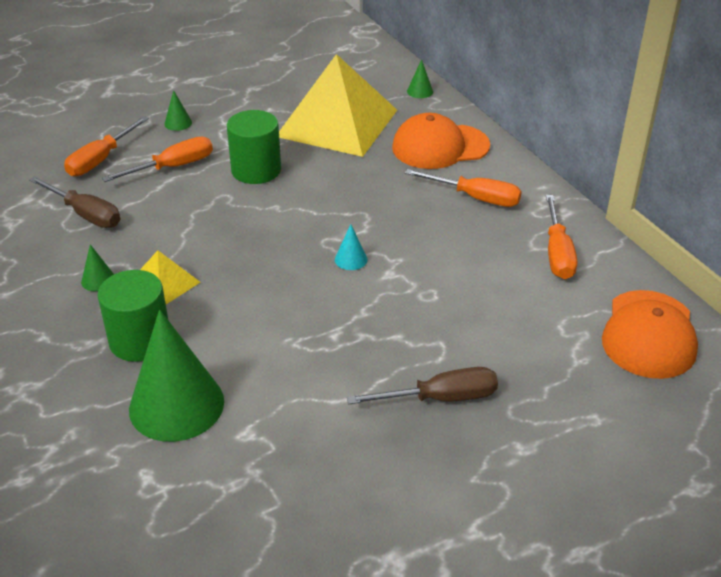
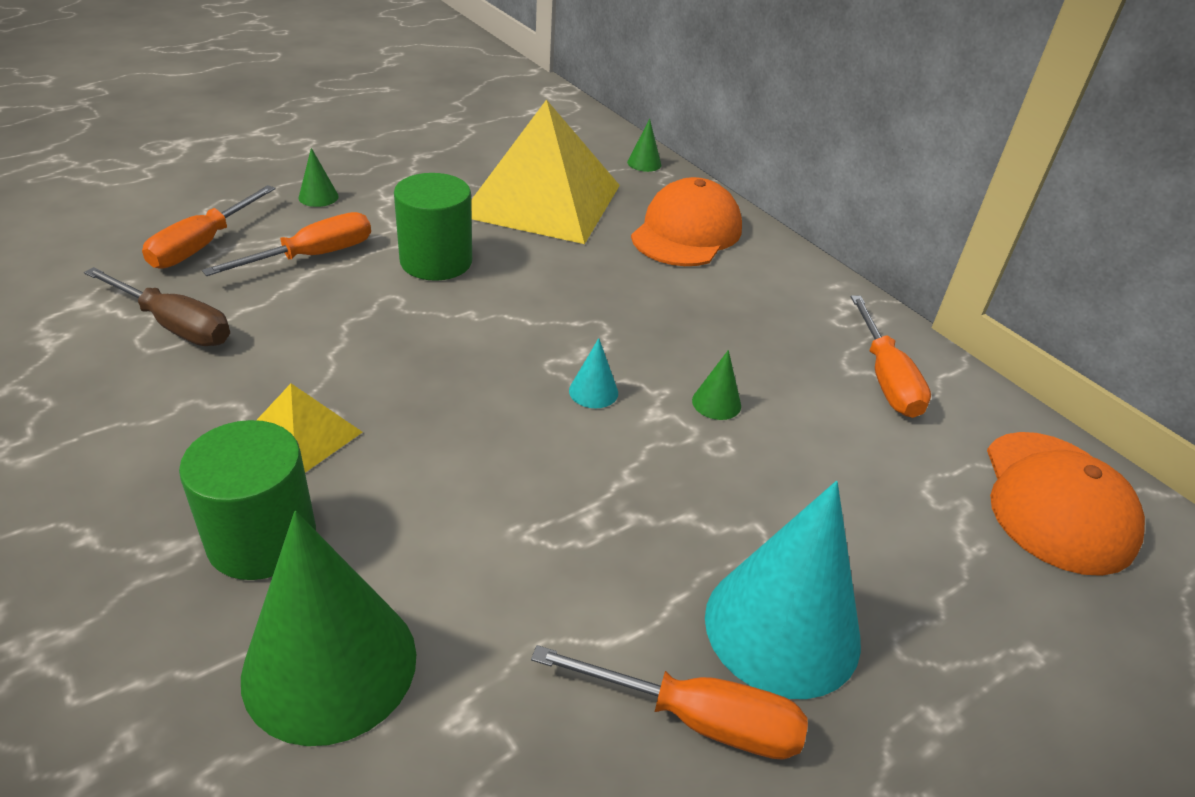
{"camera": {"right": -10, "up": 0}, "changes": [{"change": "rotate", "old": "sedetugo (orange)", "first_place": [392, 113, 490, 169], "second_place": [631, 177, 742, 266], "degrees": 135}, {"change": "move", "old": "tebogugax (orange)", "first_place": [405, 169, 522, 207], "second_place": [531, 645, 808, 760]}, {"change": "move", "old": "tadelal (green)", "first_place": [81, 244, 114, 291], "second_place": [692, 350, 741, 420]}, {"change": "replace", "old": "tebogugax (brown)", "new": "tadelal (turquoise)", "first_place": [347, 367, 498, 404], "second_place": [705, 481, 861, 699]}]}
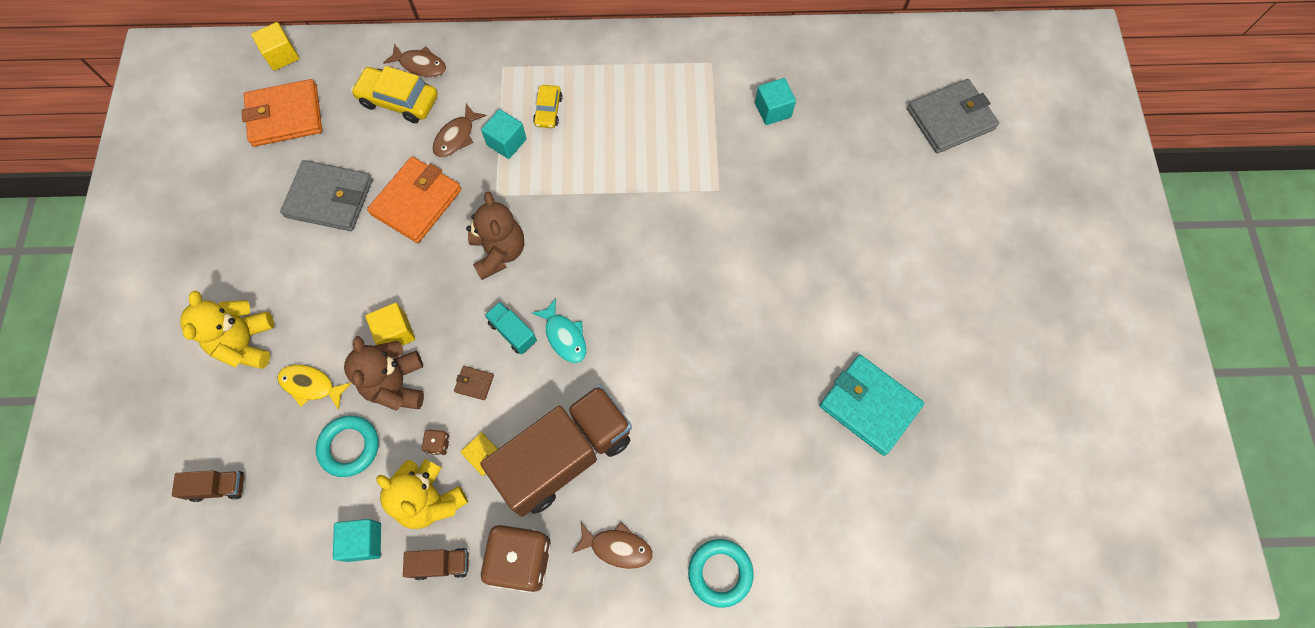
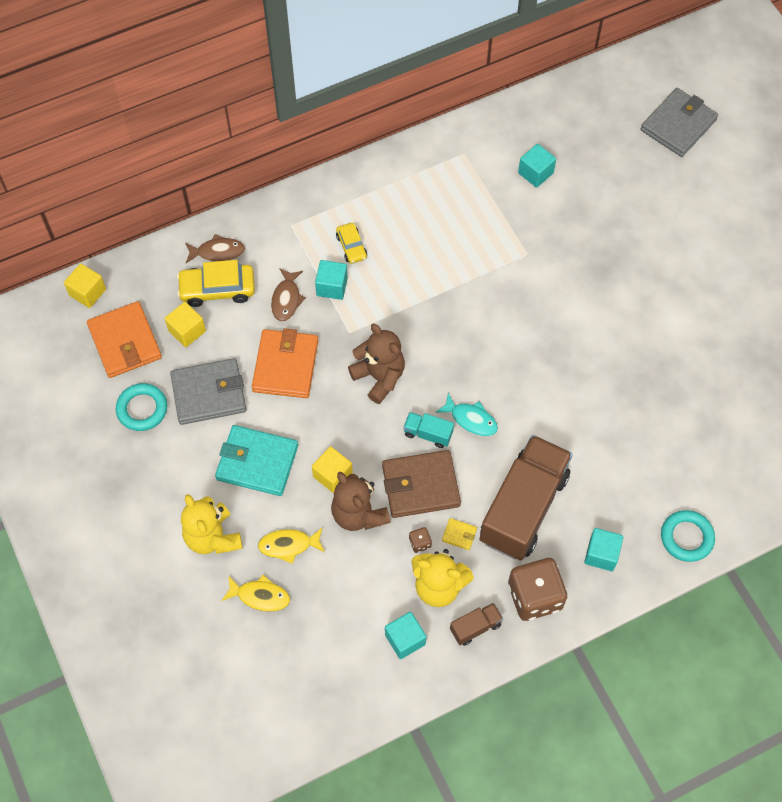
{"camera": {"right": -25, "up": -5}, "changes": [{"change": "rotate", "old": "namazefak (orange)", "first_place": [241, 79, 322, 147], "second_place": [87, 301, 162, 378], "degrees": -75}, {"change": "move", "old": "namazefak (turquoise)", "first_place": [820, 355, 924, 456], "second_place": [215, 425, 298, 496]}, {"change": "resize", "old": "namazefak (brown)", "first_place": [454, 366, 494, 400], "second_place": [382, 450, 461, 518], "factor": 2.41}, {"change": "move", "old": "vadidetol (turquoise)", "first_place": [316, 416, 379, 477], "second_place": [116, 383, 167, 431]}, {"change": "delete", "old": "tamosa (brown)", "first_place": [172, 470, 244, 502]}, {"change": "replace", "old": "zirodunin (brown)", "new": "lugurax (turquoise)", "first_place": [573, 522, 653, 569], "second_place": [584, 528, 624, 571]}, {"change": "insert", "new": "lugurax (yellow)", "second_place": [165, 302, 206, 347]}, {"change": "insert", "new": "zirodunin (yellow)", "second_place": [221, 575, 290, 612]}]}
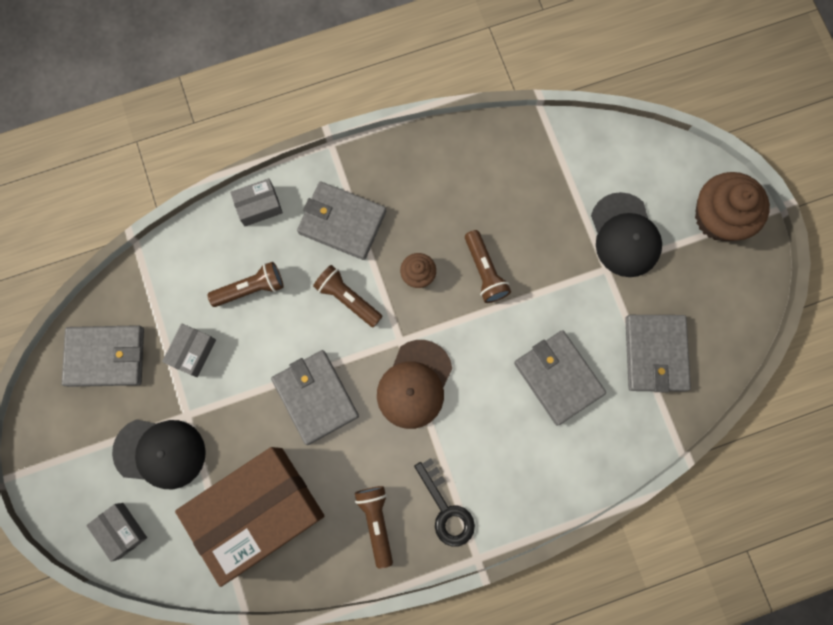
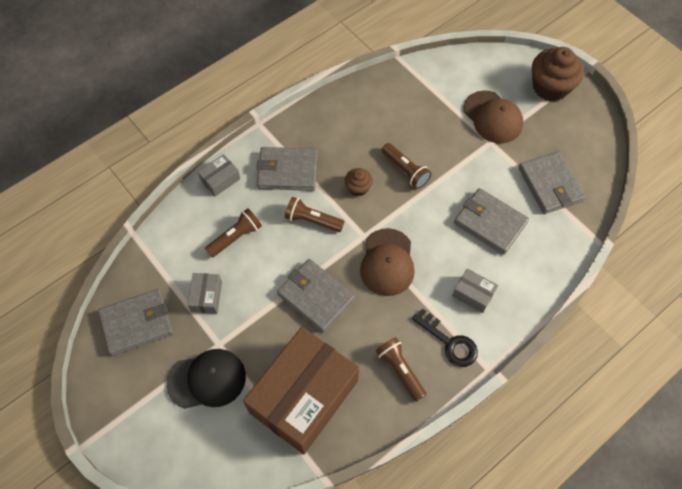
{"camera": {"right": -20, "up": -15}, "changes": [{"change": "recolor", "old": "sedetugo (black)", "new": "sedetugo (brown)", "first_place": [591, 192, 662, 277], "second_place": [463, 90, 523, 143]}, {"change": "move", "old": "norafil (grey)", "first_place": [86, 503, 147, 562], "second_place": [452, 268, 498, 313]}]}
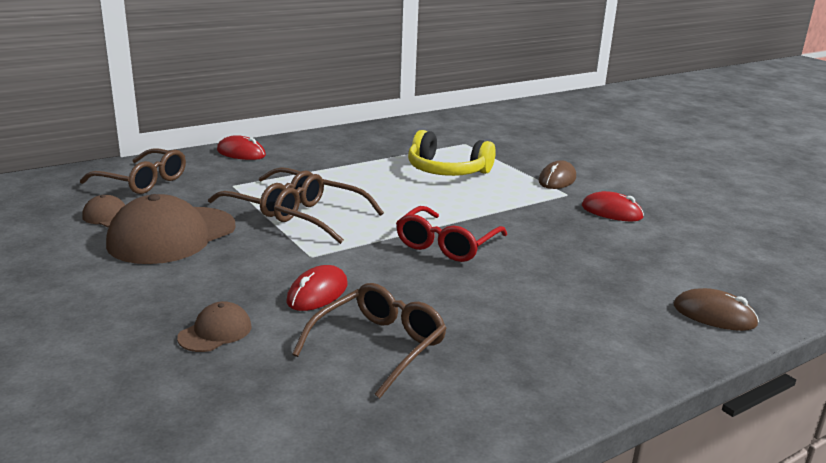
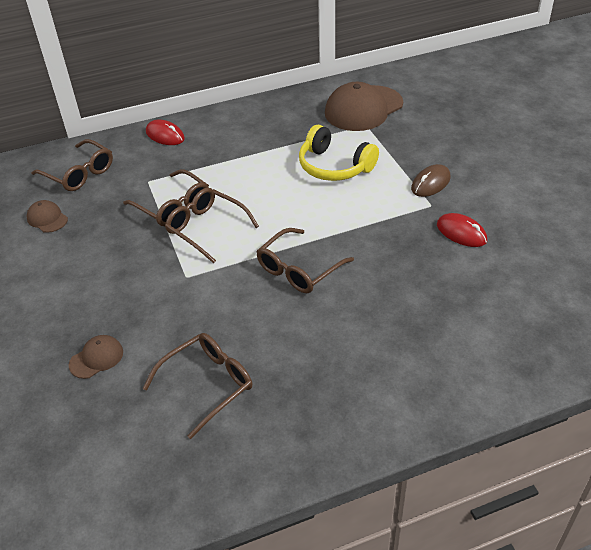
{"camera": {"right": 15, "up": 20}, "changes": [{"change": "move", "old": "sedetugo (brown)", "first_place": [106, 194, 236, 264], "second_place": [325, 82, 403, 131]}, {"change": "recolor", "old": "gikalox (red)", "new": "gikalox (brown)", "first_place": [396, 206, 507, 262], "second_place": [256, 228, 354, 293]}, {"change": "delete", "old": "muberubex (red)", "first_place": [286, 265, 348, 311]}, {"change": "delete", "old": "muberubex (brown)", "first_place": [674, 288, 759, 331]}]}
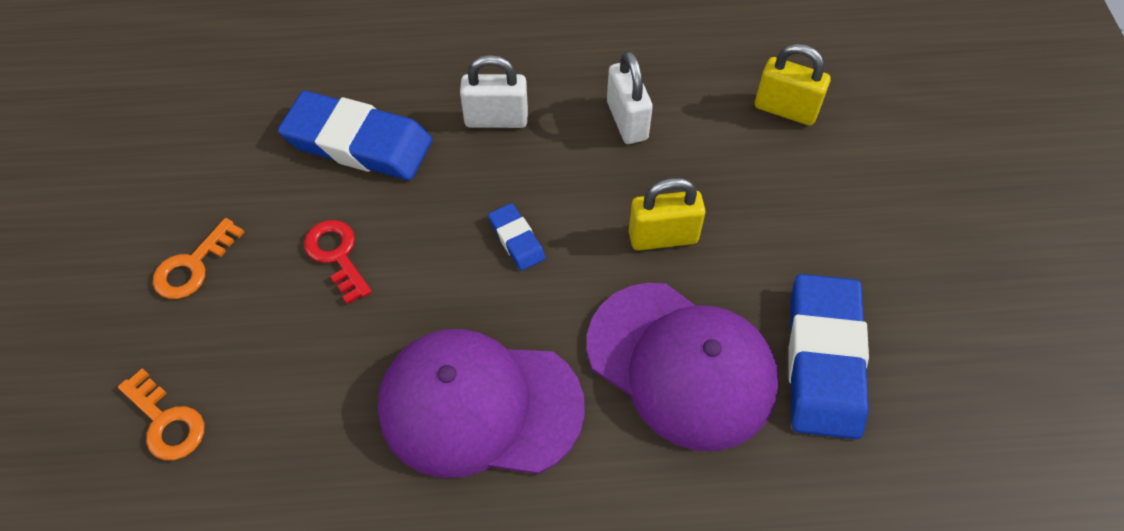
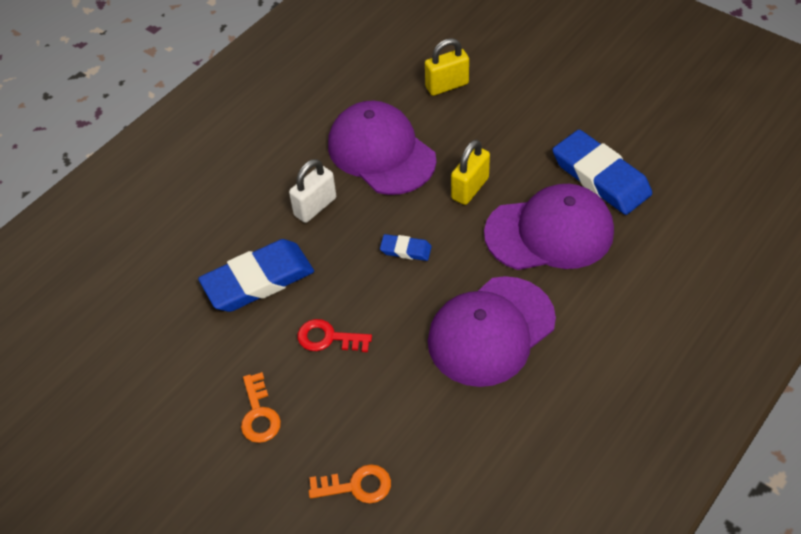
{"camera": {"right": -45, "up": -5}, "changes": [{"change": "replace", "old": "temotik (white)", "new": "sedetugo (purple)", "first_place": [607, 51, 653, 144], "second_place": [328, 101, 436, 195]}]}
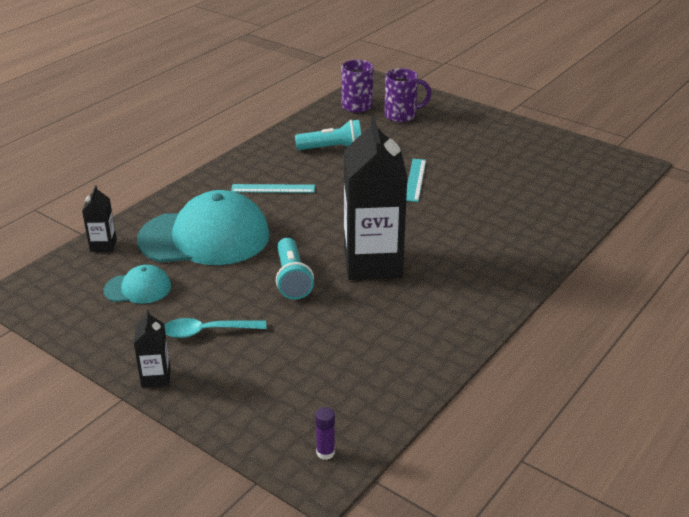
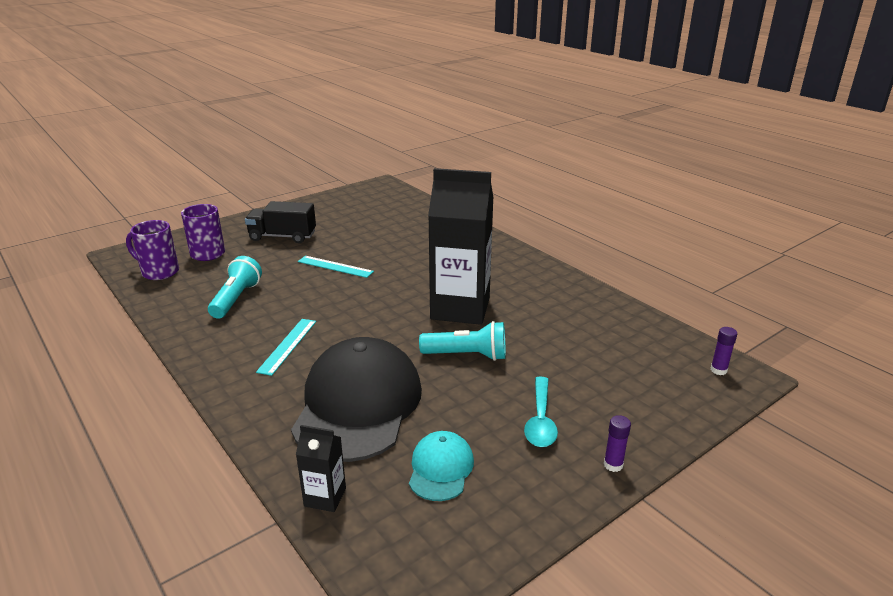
{"camera": {"right": -75, "up": -5}, "changes": [{"change": "recolor", "old": "sedetugo (turquoise)", "new": "sedetugo (black)", "first_place": [137, 190, 270, 265], "second_place": [291, 337, 422, 462]}, {"change": "replace", "old": "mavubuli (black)", "new": "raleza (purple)", "first_place": [134, 310, 170, 388], "second_place": [604, 415, 631, 472]}, {"change": "insert", "new": "tamosa (black)", "second_place": [245, 201, 316, 243]}]}
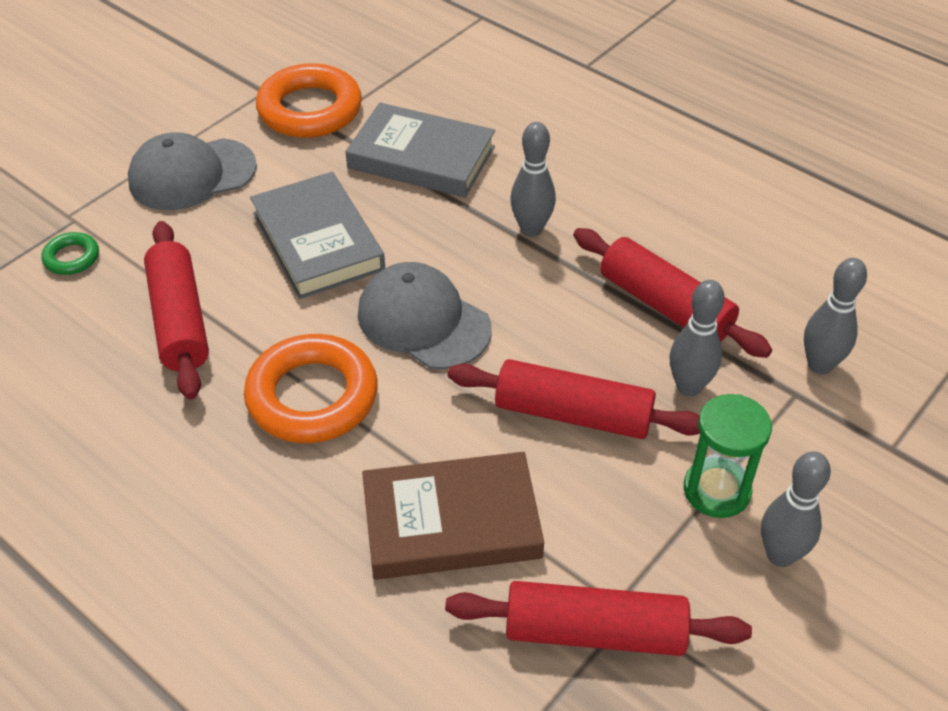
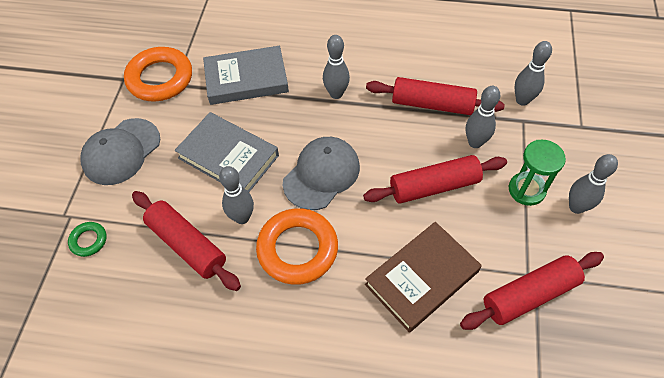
{"camera": {"right": -30, "up": 10}, "changes": [{"change": "rotate", "old": "sedetugo (grey)", "first_place": [358, 262, 492, 369], "second_place": [283, 137, 360, 210], "degrees": 120}, {"change": "insert", "new": "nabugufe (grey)", "second_place": [219, 166, 254, 224]}]}
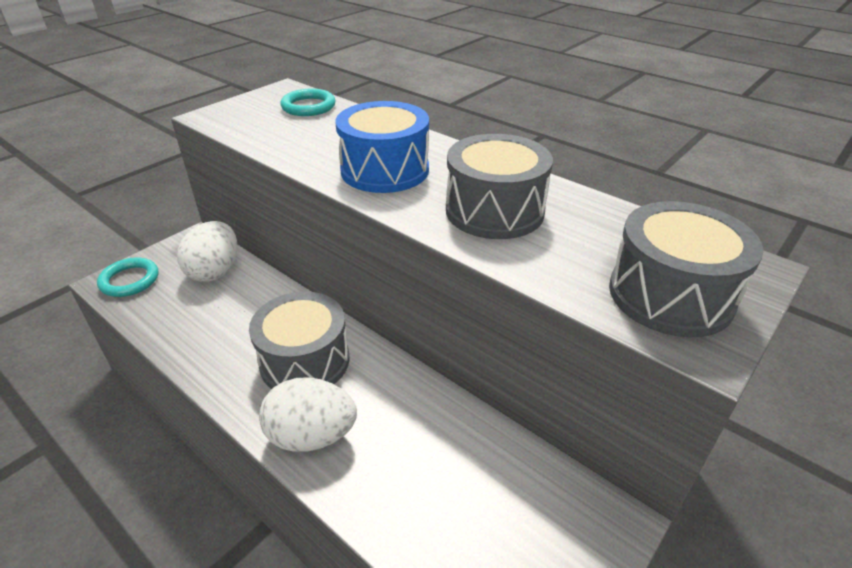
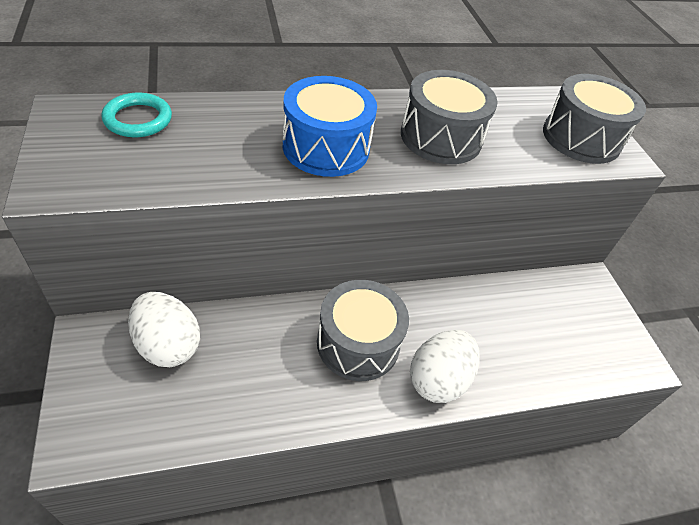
{"camera": {"right": -60, "up": 10}, "changes": [{"change": "delete", "old": "vadidetol (turquoise)", "first_place": [97, 257, 158, 297]}]}
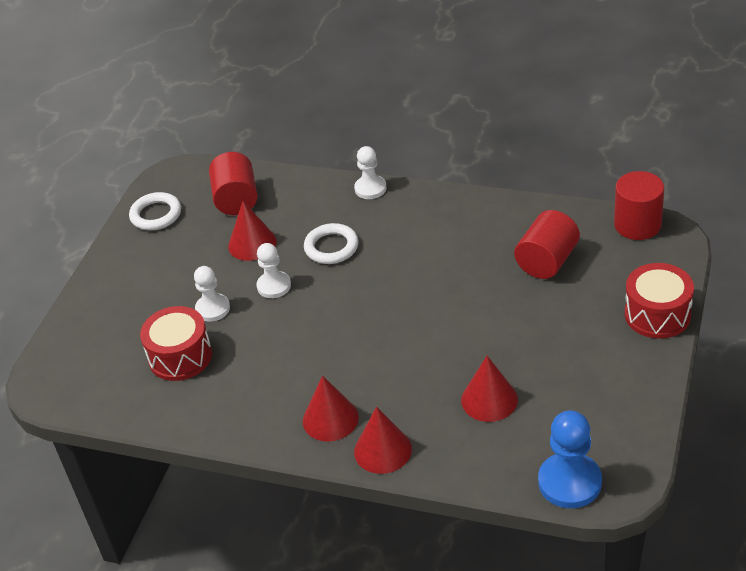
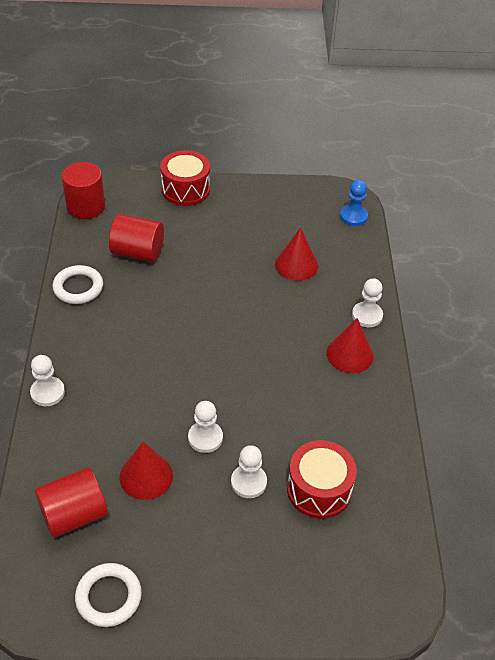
{"camera": {"right": -115, "up": 5}, "changes": [{"change": "move", "old": "vadidetol (white)", "first_place": [304, 223, 358, 264], "second_place": [52, 265, 103, 304]}, {"change": "replace", "old": "tadelal (red)", "new": "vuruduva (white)", "first_place": [354, 407, 412, 474], "second_place": [352, 278, 383, 327]}, {"change": "resize", "old": "vuruduva (blue)", "first_place": [538, 410, 602, 508], "second_place": [340, 180, 368, 226], "factor": 0.65}]}
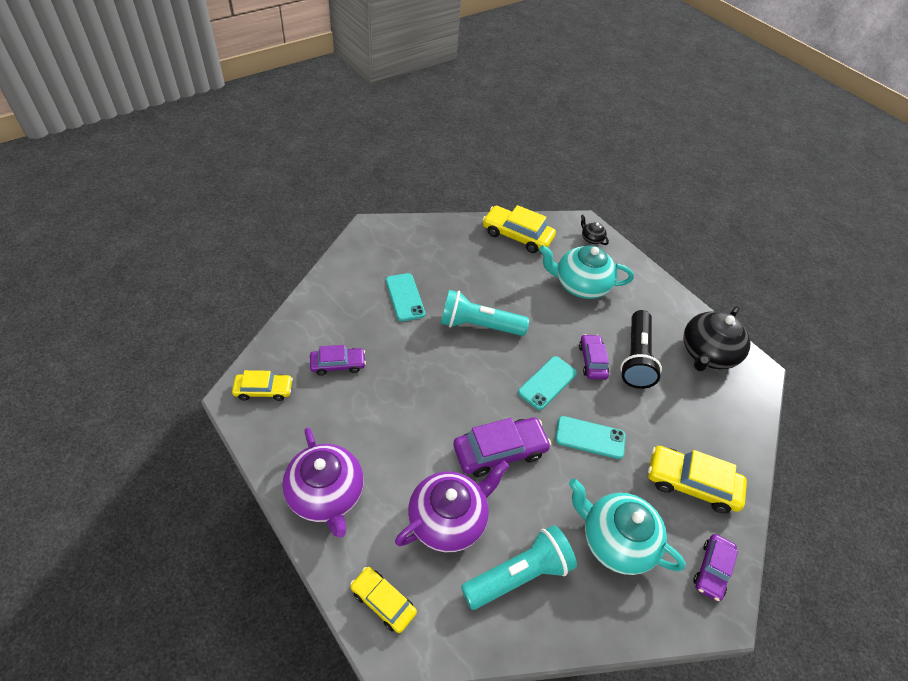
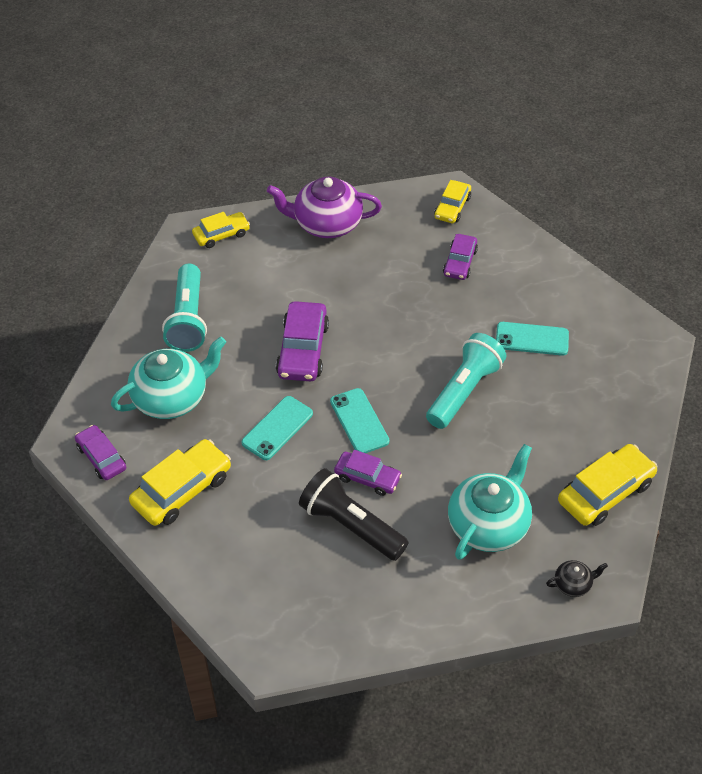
{"camera": {"right": 120, "up": 0}, "changes": [{"change": "delete", "old": "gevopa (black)", "first_place": [683, 306, 750, 371]}, {"change": "delete", "old": "gevopa (purple)", "first_place": [395, 461, 509, 552]}]}
